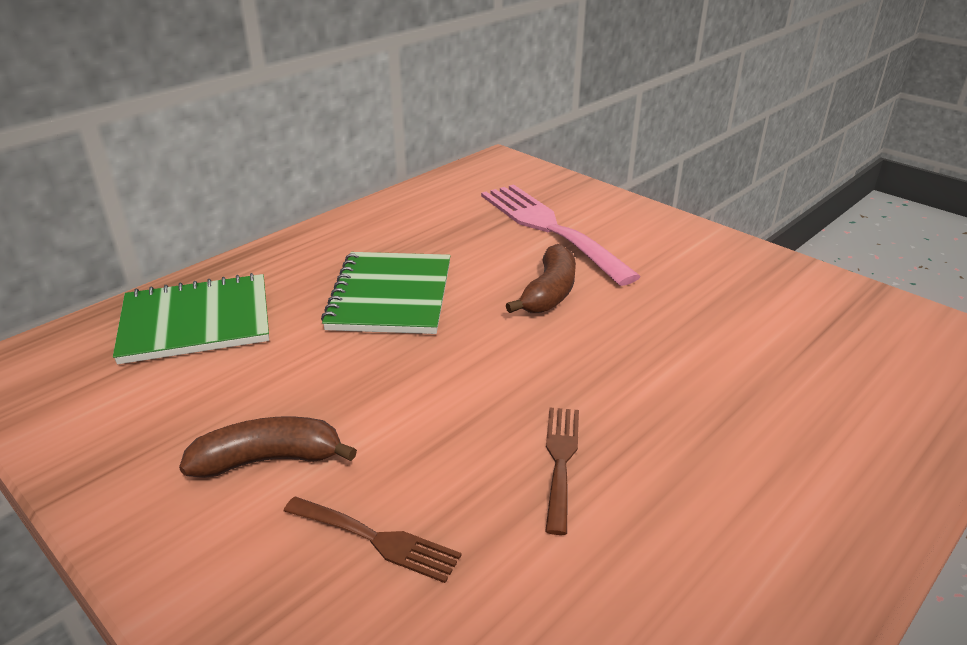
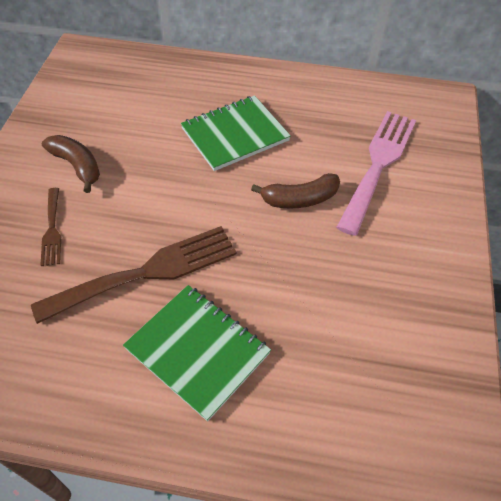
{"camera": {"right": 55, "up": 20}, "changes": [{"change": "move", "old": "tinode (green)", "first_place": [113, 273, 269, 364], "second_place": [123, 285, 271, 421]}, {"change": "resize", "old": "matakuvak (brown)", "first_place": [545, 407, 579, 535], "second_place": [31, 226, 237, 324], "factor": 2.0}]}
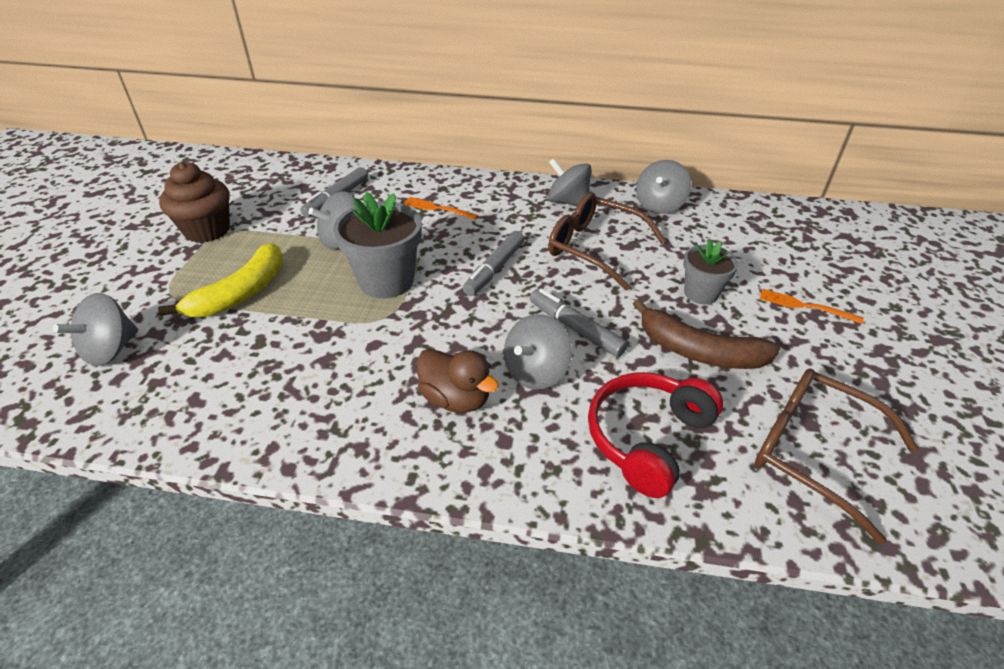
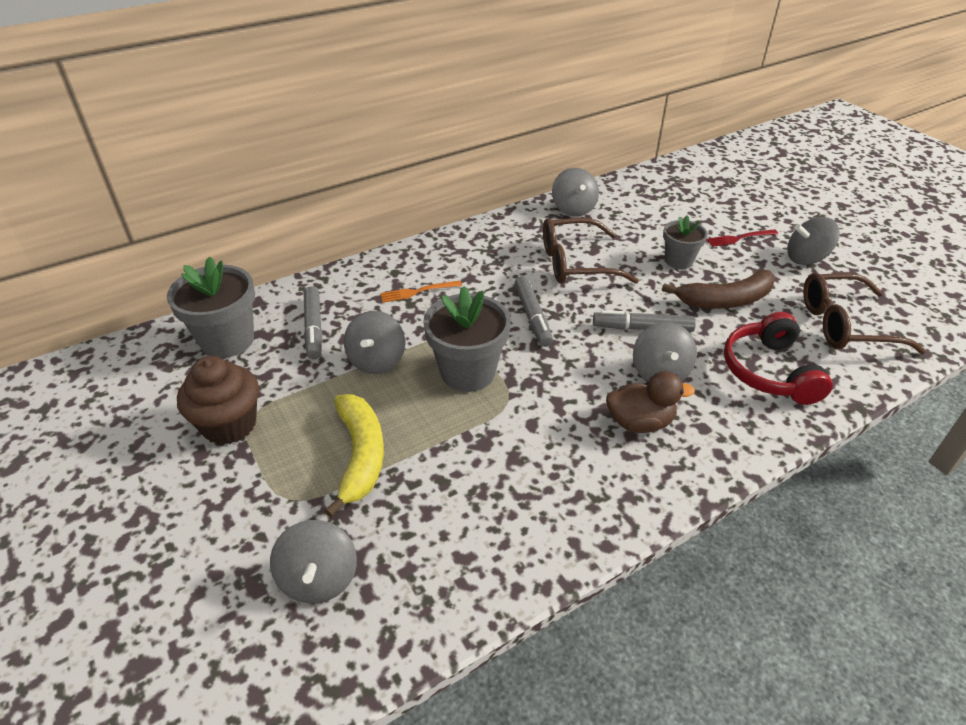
{"camera": {"right": -40, "up": 0}, "changes": [{"change": "move", "old": "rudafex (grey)", "first_place": [548, 158, 592, 206], "second_place": [787, 217, 840, 265]}, {"change": "recolor", "old": "matakuvak (orange)", "new": "matakuvak (red)", "first_place": [760, 289, 864, 324], "second_place": [706, 229, 778, 247]}, {"change": "insert", "new": "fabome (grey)", "second_place": [167, 256, 255, 358]}]}
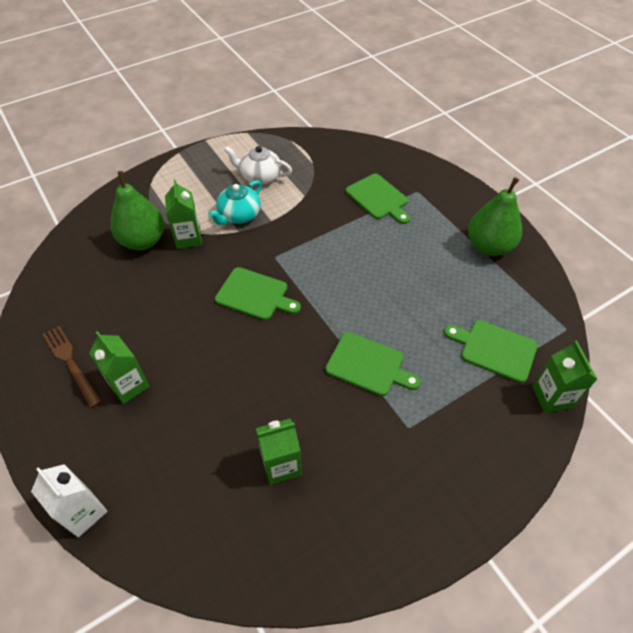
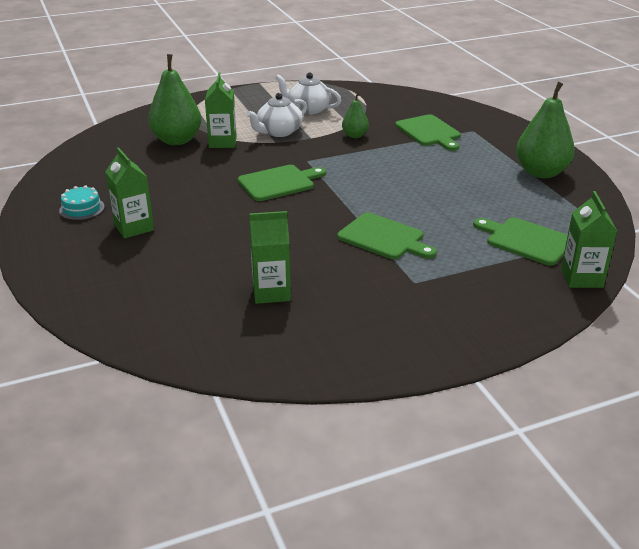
{"camera": {"right": 10, "up": -20}, "changes": [{"change": "recolor", "old": "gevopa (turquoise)", "new": "gevopa (white)", "first_place": [208, 180, 262, 225], "second_place": [246, 93, 307, 137]}, {"change": "rotate", "old": "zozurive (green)", "first_place": [215, 267, 301, 320], "second_place": [238, 165, 326, 201], "degrees": -60}, {"change": "replace", "old": "matakuvak (brown)", "new": "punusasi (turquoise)", "first_place": [42, 326, 101, 408], "second_place": [59, 185, 105, 220]}, {"change": "delete", "old": "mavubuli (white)", "first_place": [31, 464, 108, 537]}, {"change": "insert", "new": "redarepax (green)", "second_place": [342, 93, 369, 138]}]}
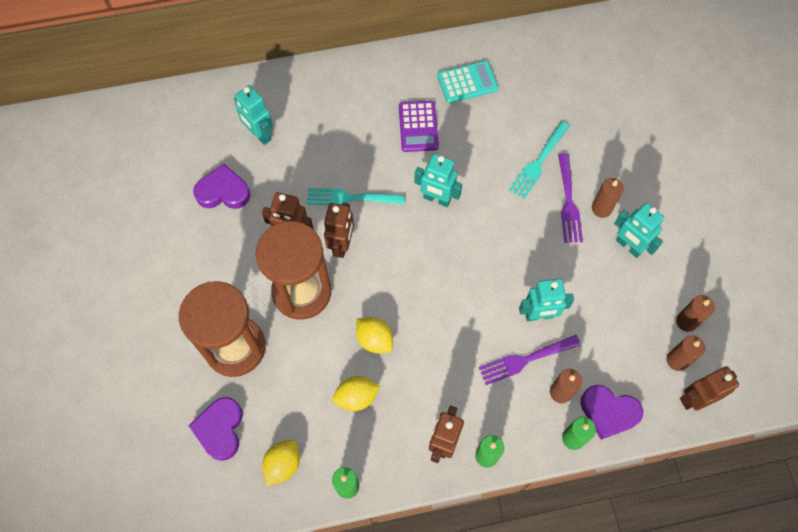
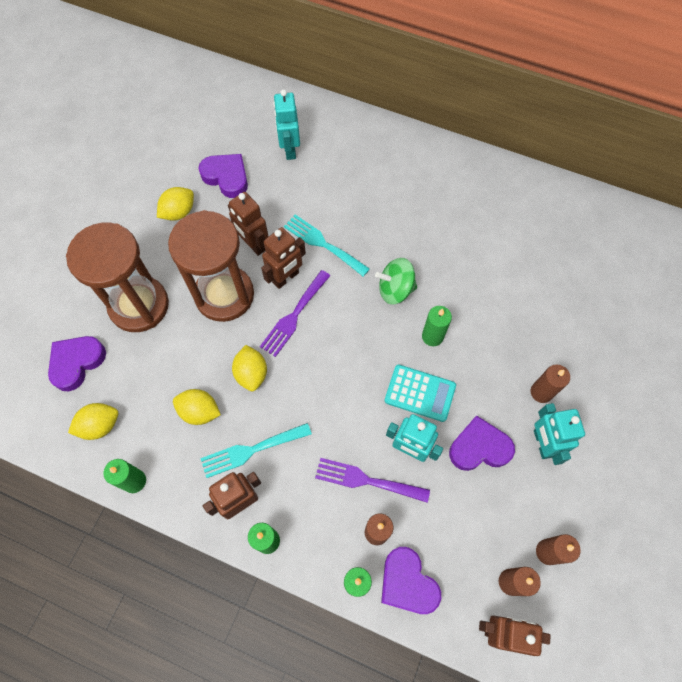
{"camera": {"right": 35, "up": 0}, "changes": [{"change": "move", "old": "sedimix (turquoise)", "first_place": [437, 61, 498, 103], "second_place": [385, 365, 456, 422]}, {"change": "delete", "old": "sedimix (purple)", "first_place": [399, 101, 439, 152]}, {"change": "move", "old": "matakuvak (turquoise)", "first_place": [509, 121, 570, 199], "second_place": [200, 423, 312, 478]}, {"change": "move", "old": "matakuvak (purple)", "first_place": [558, 153, 583, 243], "second_place": [260, 270, 330, 357]}, {"change": "replace", "old": "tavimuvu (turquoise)", "new": "rudafex (green)", "first_place": [414, 154, 462, 207], "second_place": [375, 258, 417, 305]}, {"change": "insert", "new": "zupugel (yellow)", "second_place": [157, 187, 194, 221]}, {"change": "insert", "new": "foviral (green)", "second_place": [422, 306, 452, 346]}, {"change": "insert", "new": "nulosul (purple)", "second_place": [449, 415, 515, 471]}]}
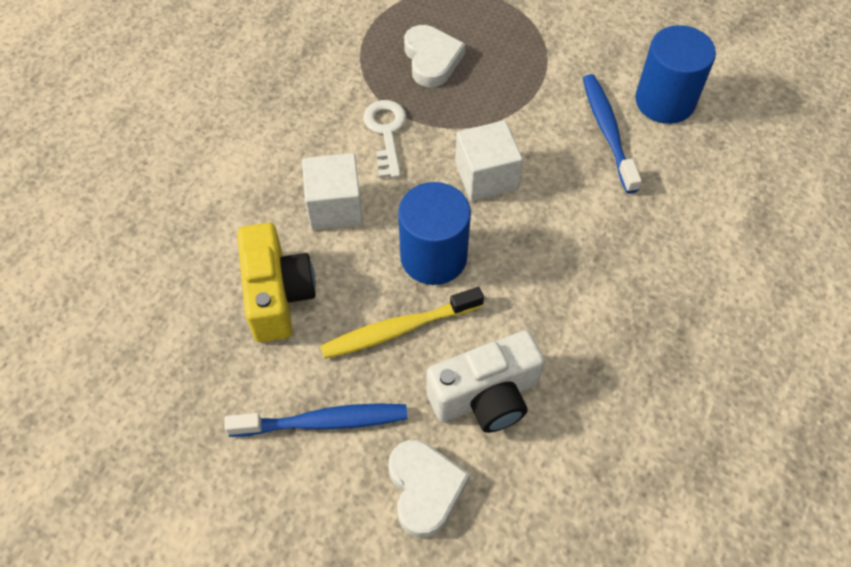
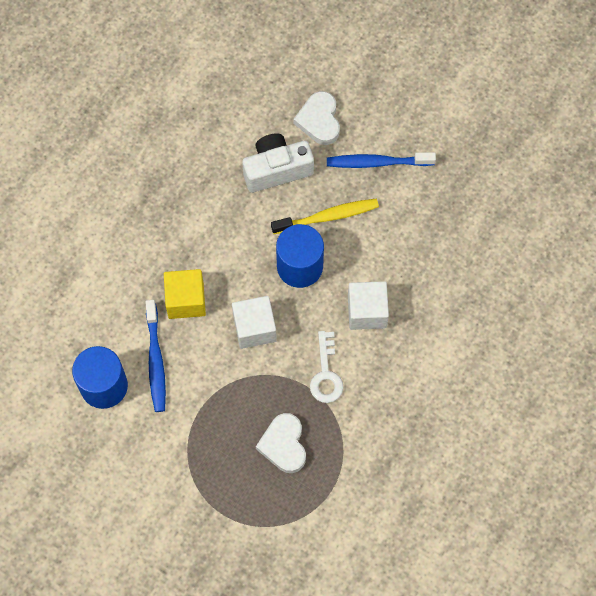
{"camera": {"right": -175, "up": 10}, "changes": [{"change": "delete", "old": "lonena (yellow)", "first_place": [237, 223, 316, 343]}, {"change": "insert", "new": "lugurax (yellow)", "second_place": [164, 269, 206, 319]}]}
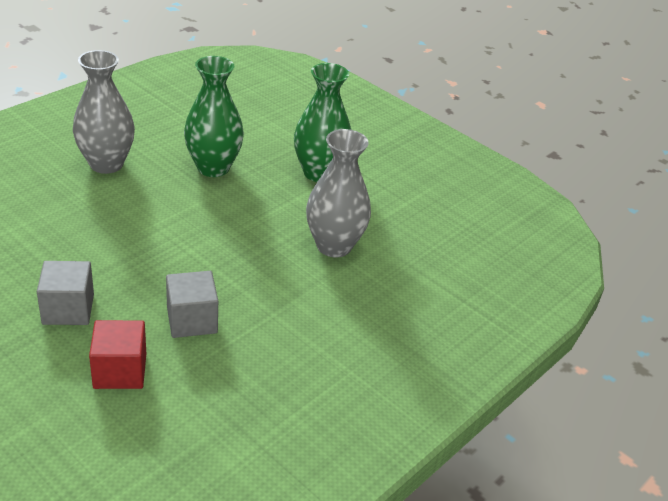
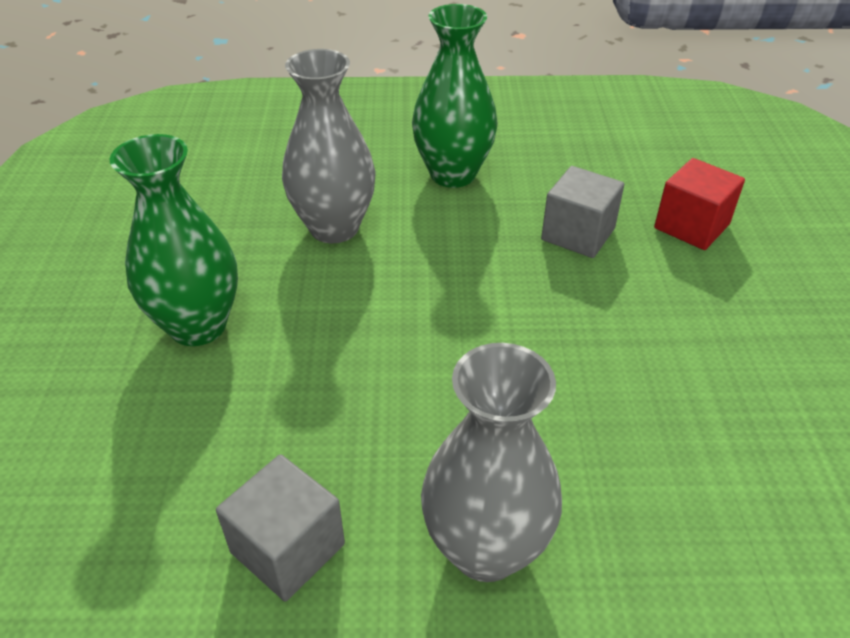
{"camera": {"right": -130, "up": 5}, "changes": [{"change": "move", "old": "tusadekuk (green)", "first_place": [184, 56, 244, 177], "second_place": [412, 4, 498, 188]}, {"change": "move", "old": "lugurax (grey)", "first_place": [37, 261, 94, 325], "second_place": [216, 454, 345, 601]}]}
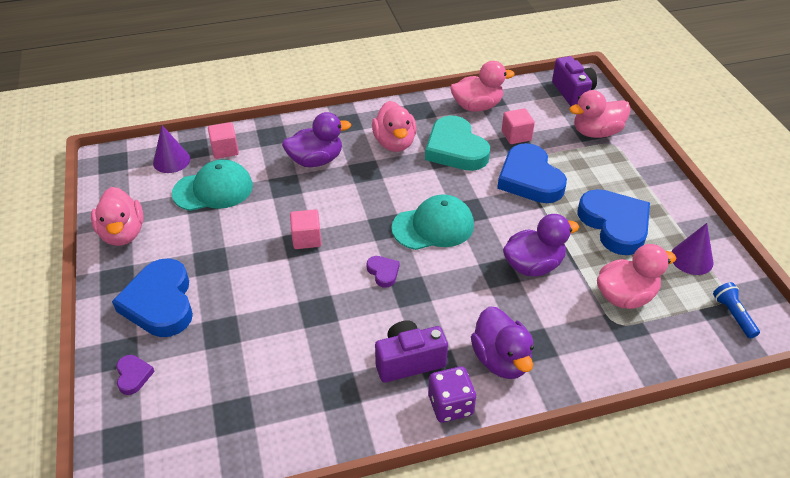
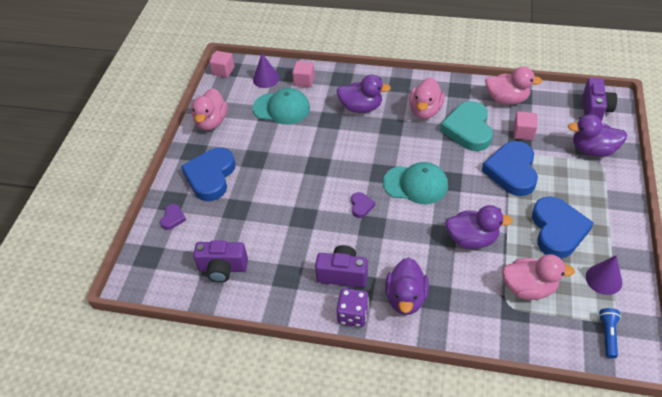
{"camera": {"right": 30, "up": 5}, "changes": [{"change": "recolor", "old": "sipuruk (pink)", "new": "sipuruk (purple)", "first_place": [569, 90, 631, 138], "second_place": [568, 114, 627, 157]}, {"change": "move", "old": "lugurax (pink)", "first_place": [290, 209, 322, 249], "second_place": [209, 51, 235, 78]}, {"change": "insert", "new": "lonena (purple)", "second_place": [193, 240, 248, 283]}]}
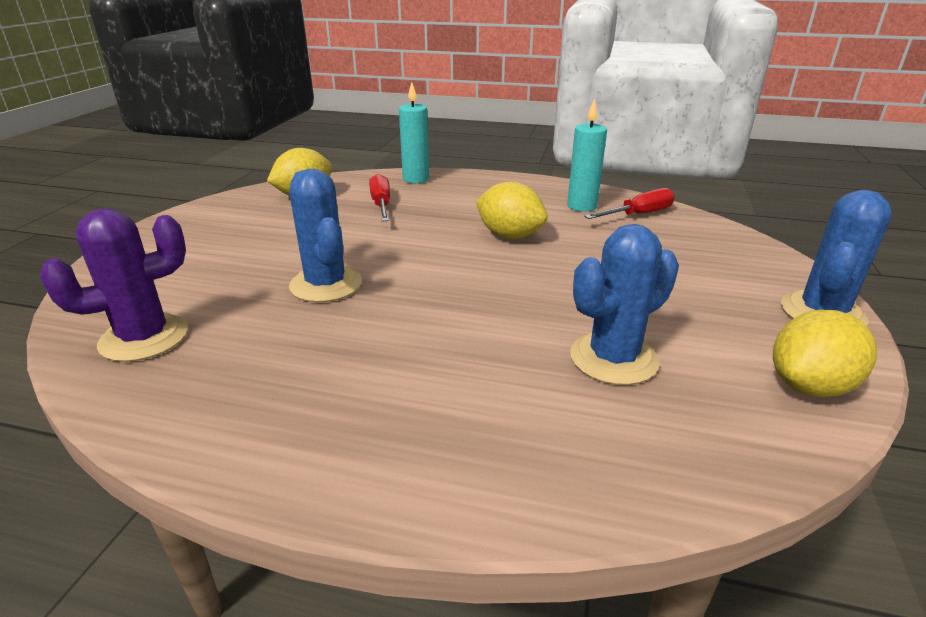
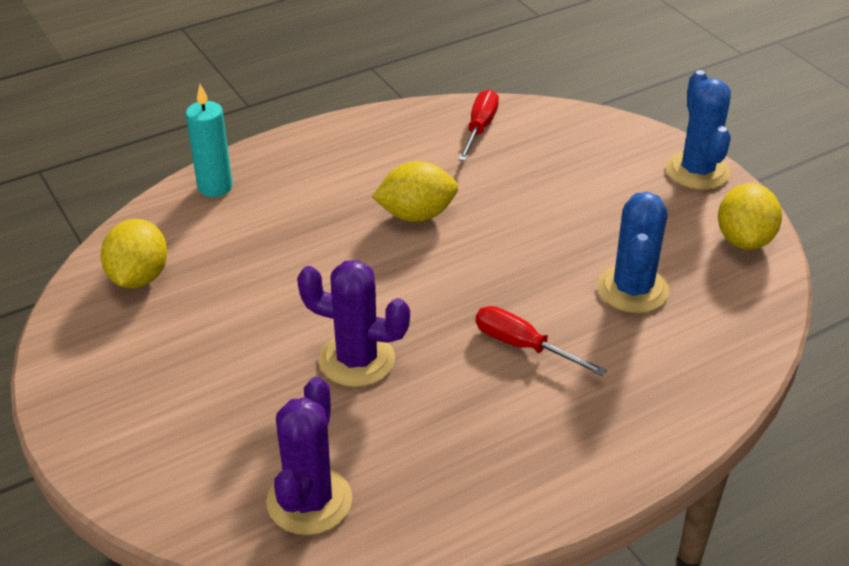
{"camera": {"right": -45, "up": 10}, "changes": [{"change": "delete", "old": "foviral (turquoise)", "first_place": [567, 99, 607, 212]}, {"change": "recolor", "old": "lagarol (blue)", "new": "lagarol (purple)", "first_place": [289, 169, 362, 302], "second_place": [297, 260, 410, 387]}, {"change": "move", "old": "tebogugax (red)", "first_place": [369, 174, 390, 221], "second_place": [476, 306, 607, 376]}]}
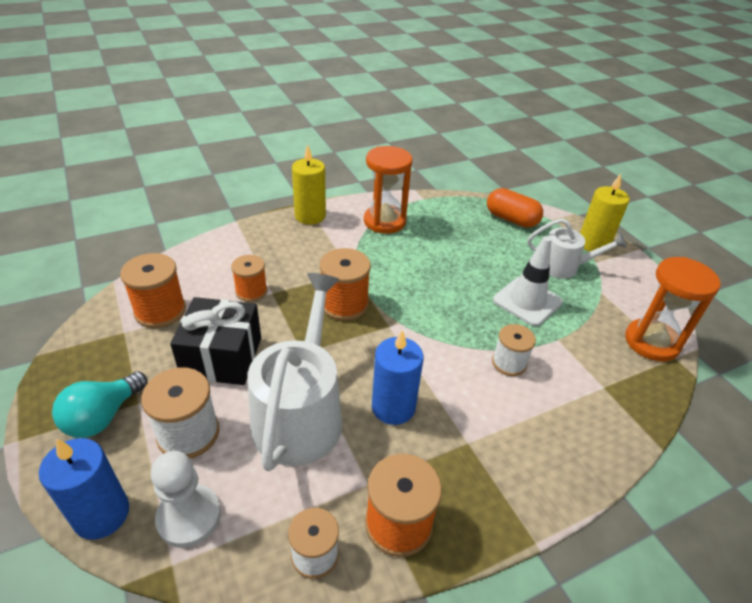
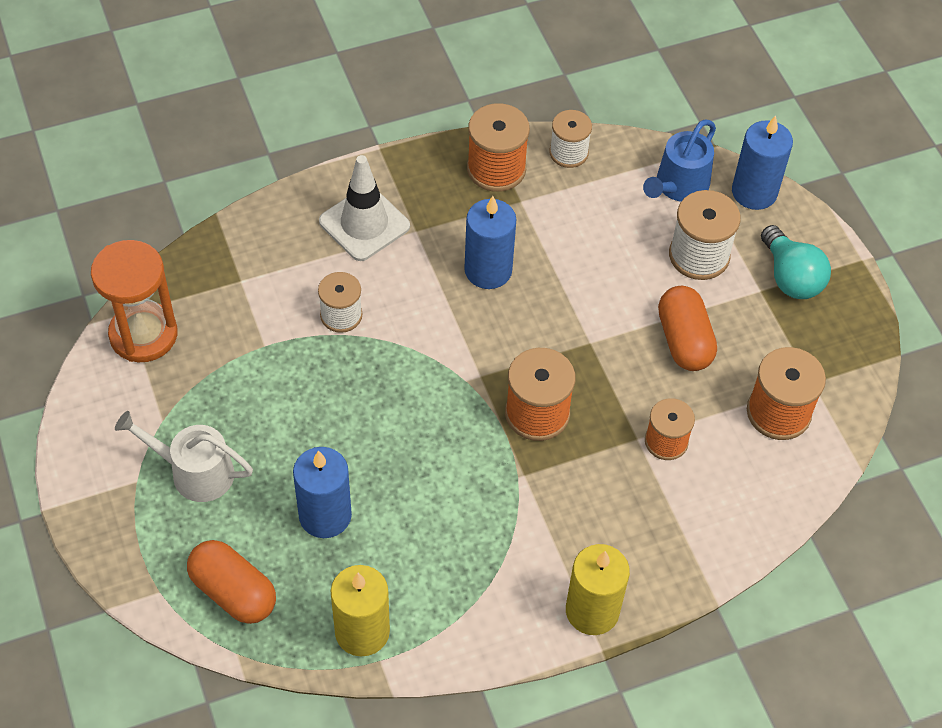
{"camera": {"right": -175, "up": 15}, "changes": [{"change": "delete", "old": "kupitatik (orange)", "first_place": [364, 146, 413, 234]}, {"change": "move", "old": "foviral (yellow)", "first_place": [580, 174, 630, 252], "second_place": [331, 565, 390, 656]}, {"change": "move", "old": "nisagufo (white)", "first_place": [493, 236, 563, 326], "second_place": [319, 155, 410, 261]}, {"change": "delete", "old": "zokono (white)", "first_place": [247, 273, 342, 471]}, {"change": "replace", "old": "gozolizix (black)", "new": "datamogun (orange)", "first_place": [170, 297, 261, 385], "second_place": [658, 286, 717, 371]}, {"change": "rotate", "old": "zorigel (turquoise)", "first_place": [52, 371, 148, 438], "second_place": [761, 225, 831, 299], "degrees": 120}, {"change": "replace", "old": "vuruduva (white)", "new": "zokono (blue)", "first_place": [151, 451, 221, 548], "second_place": [643, 119, 716, 202]}, {"change": "insert", "new": "foviral (blue)", "second_place": [293, 447, 352, 538]}]}
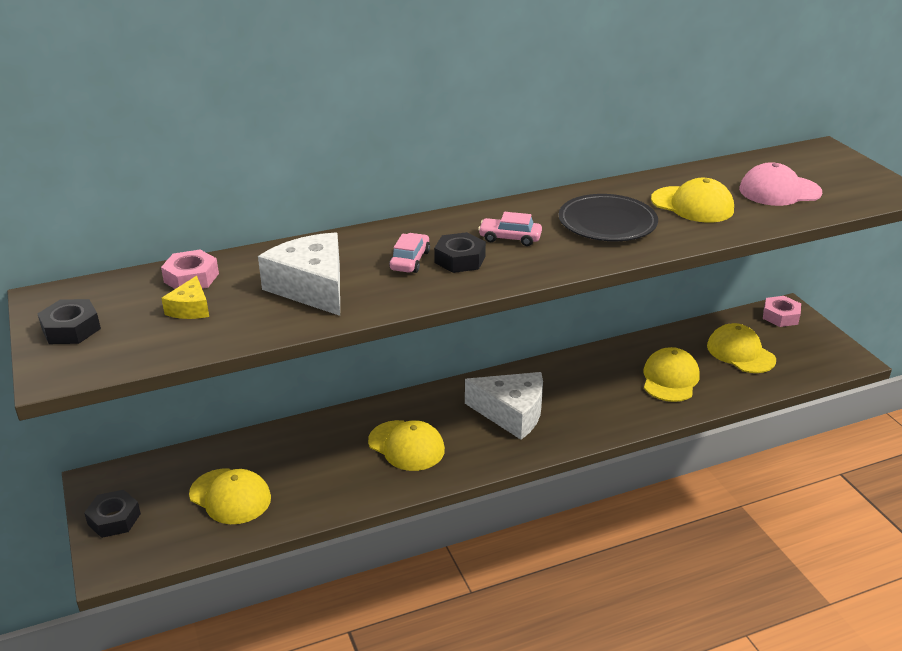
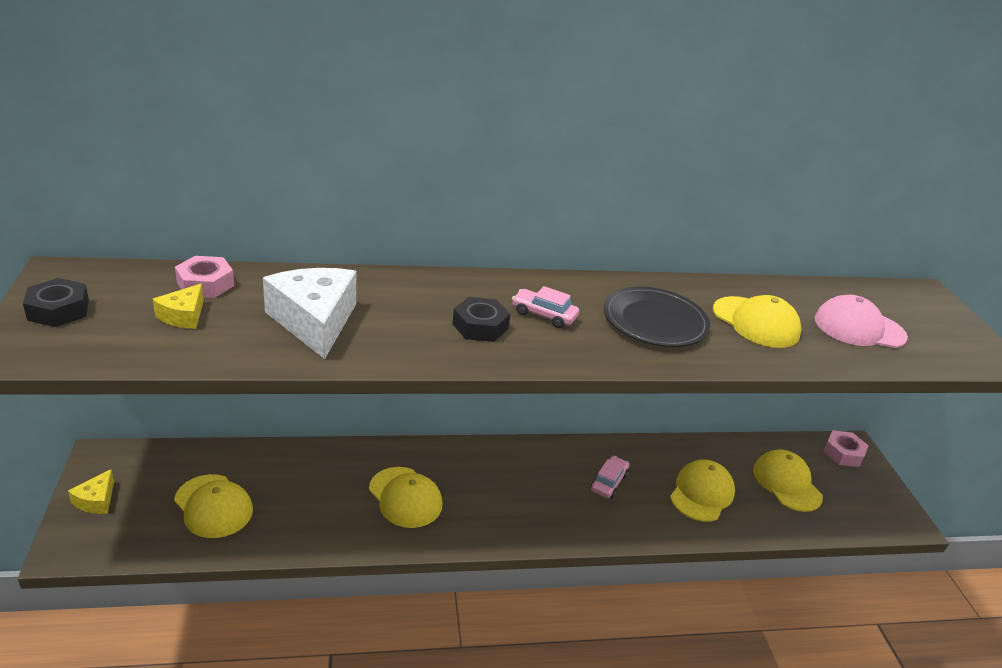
{"camera": {"right": 10, "up": 0}, "changes": [{"change": "move", "old": "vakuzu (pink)", "first_place": [389, 233, 430, 273], "second_place": [591, 456, 629, 498]}, {"change": "delete", "old": "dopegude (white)", "first_place": [465, 372, 543, 440]}, {"change": "replace", "old": "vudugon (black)", "new": "dopegude (yellow)", "first_place": [84, 490, 141, 538], "second_place": [68, 469, 114, 514]}]}
